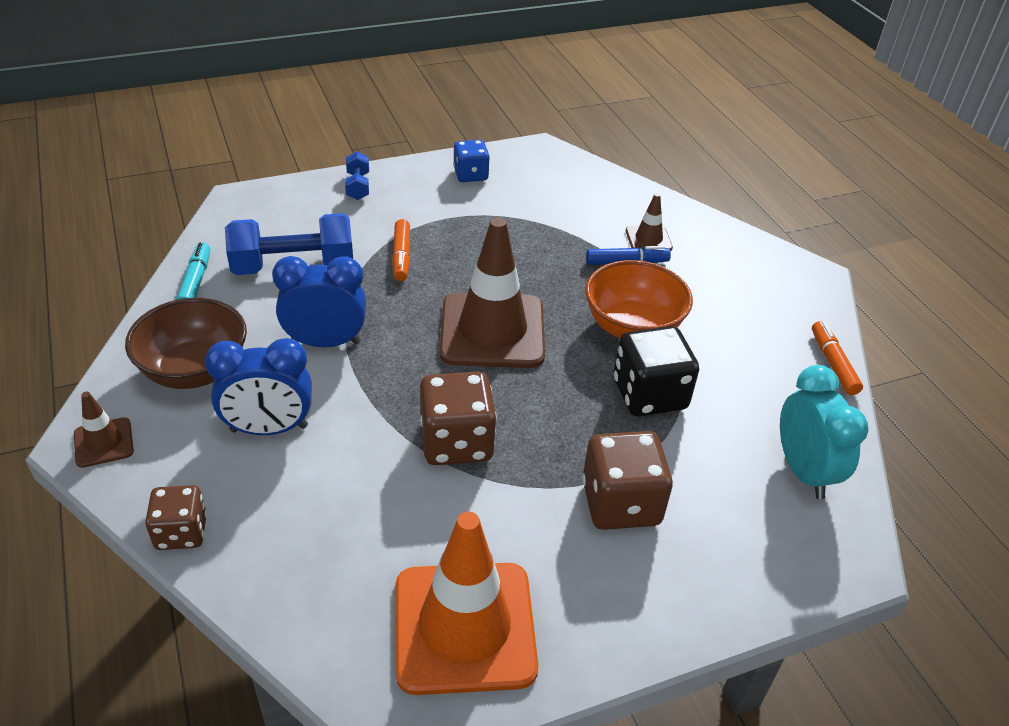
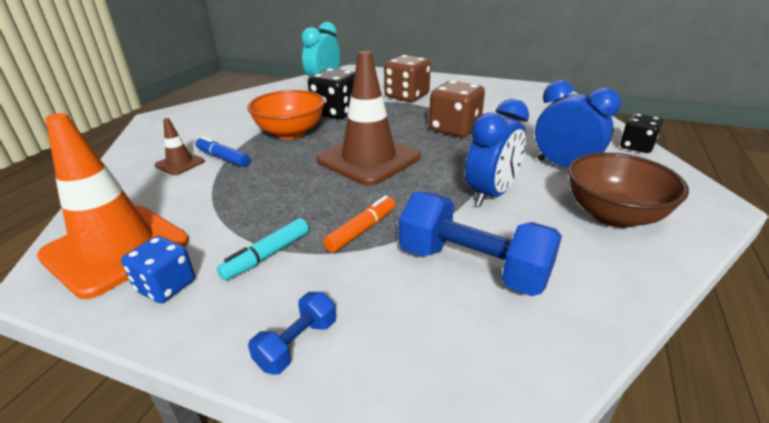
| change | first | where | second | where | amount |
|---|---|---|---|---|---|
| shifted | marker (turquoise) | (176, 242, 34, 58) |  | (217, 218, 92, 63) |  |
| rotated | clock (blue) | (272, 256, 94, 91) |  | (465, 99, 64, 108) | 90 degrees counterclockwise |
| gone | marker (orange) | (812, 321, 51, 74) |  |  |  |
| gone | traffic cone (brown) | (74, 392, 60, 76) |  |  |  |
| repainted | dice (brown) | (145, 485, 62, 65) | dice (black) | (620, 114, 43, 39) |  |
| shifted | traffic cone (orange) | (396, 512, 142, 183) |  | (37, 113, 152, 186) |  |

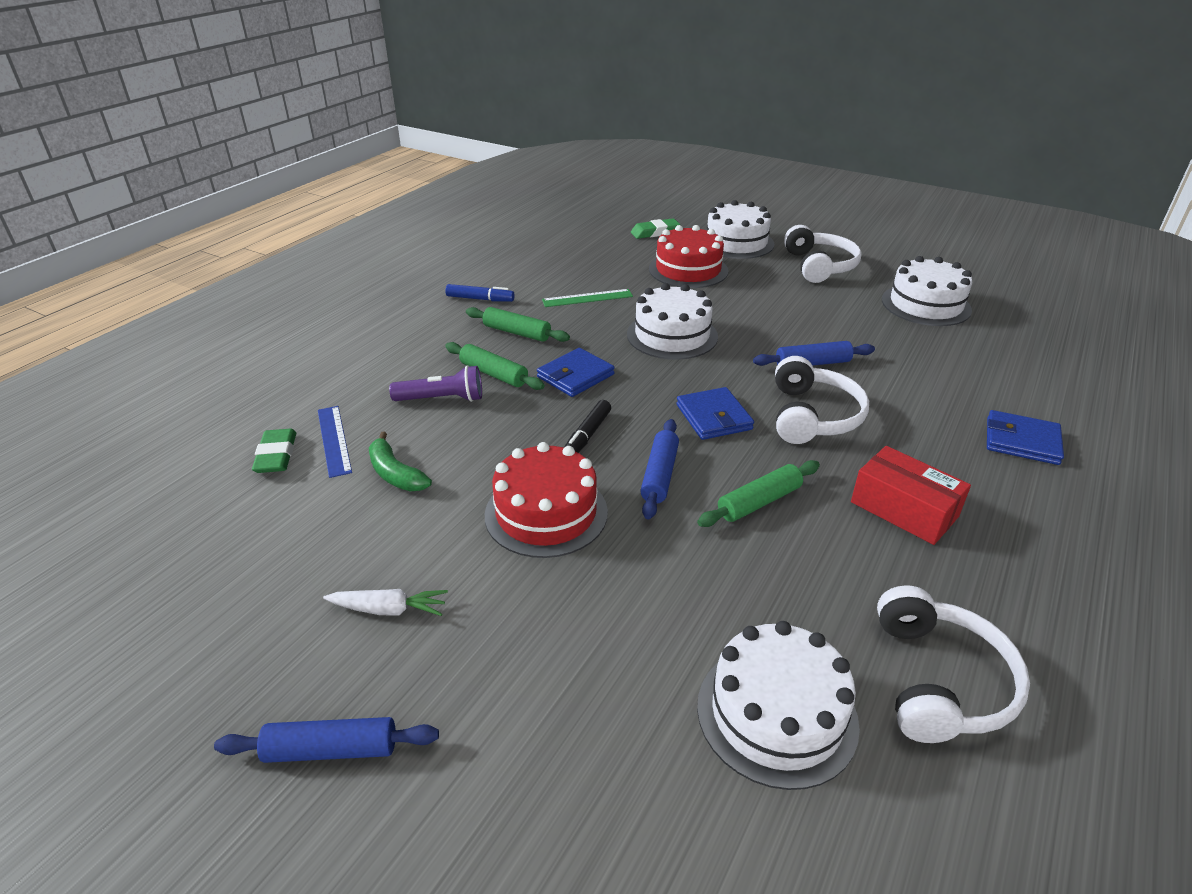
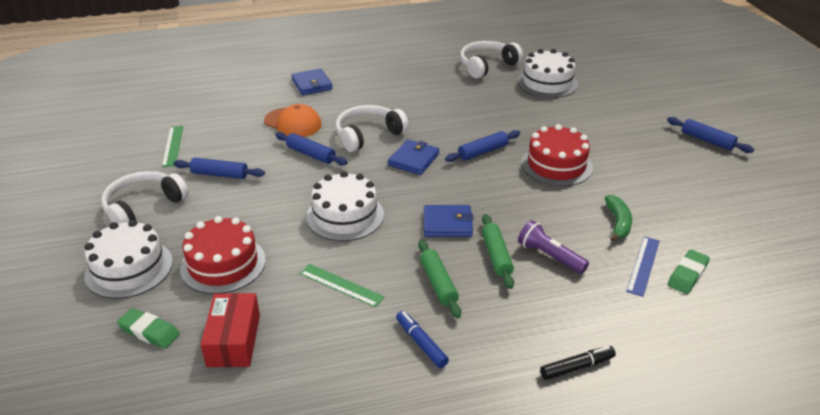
| change | first | where | second | where | amount |
|---|---|---|---|---|---|
| swapped | cake (white) | (882, 256, 90, 70) | ruler (green) | (162, 126, 21, 41) |  |
| shifted | marker (black) | (565, 400, 46, 53) |  | (540, 346, 76, 34) |  |
| shifted | box (red) | (851, 446, 120, 99) |  | (200, 293, 60, 74) |  |
| gone | rolling pin (green) | (697, 460, 123, 67) |  |  |  |
| gone | carrot (white) | (323, 589, 125, 27) |  |  |  |
| new |  |  | cap (orange) | (264, 104, 58, 33) |  |
| new |  |  | rolling pin (blue) | (173, 158, 92, 21) |  |

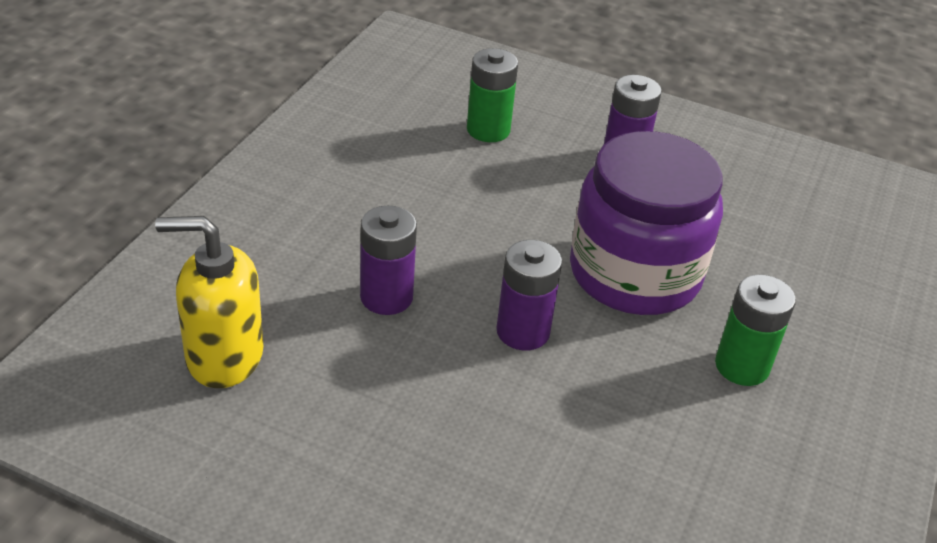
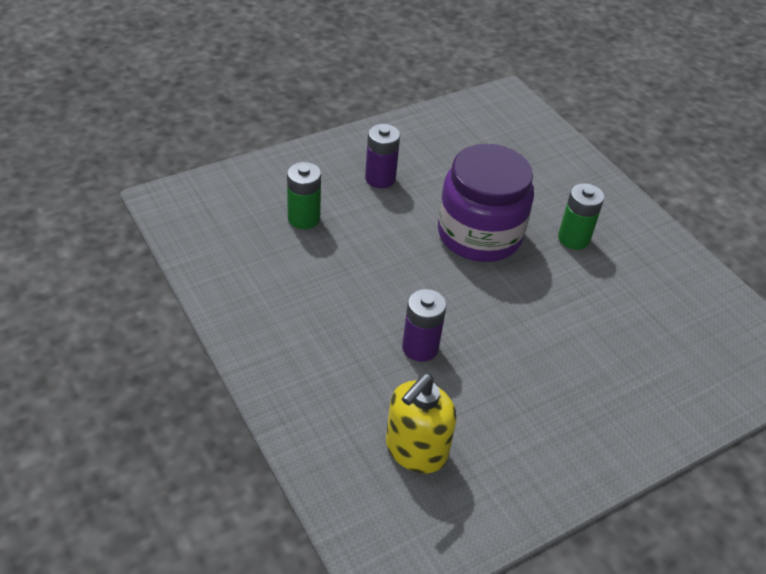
| change | first | where | second | where | amount |
|---|---|---|---|---|---|
| gone | battery (purple) | (496, 240, 66, 110) |  |  |  |

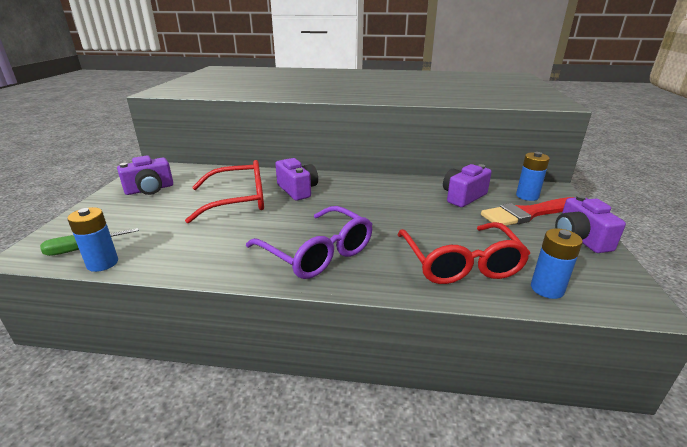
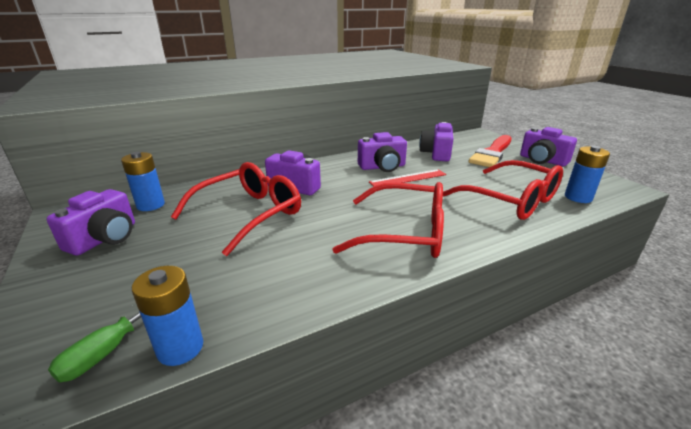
| change | first | where | second | where | amount |
|---|---|---|---|---|---|
| shifted | battery (blue) | (516, 152, 34, 49) |  | (121, 152, 44, 59) |  |
| repainted | glasses (purple) | (246, 206, 127, 73) | glasses (red) | (332, 182, 112, 76) |  |
| new |  |  | camera (purple) | (358, 132, 49, 40) |  |
| new |  |  | ruler (red) | (369, 169, 77, 18) |  |

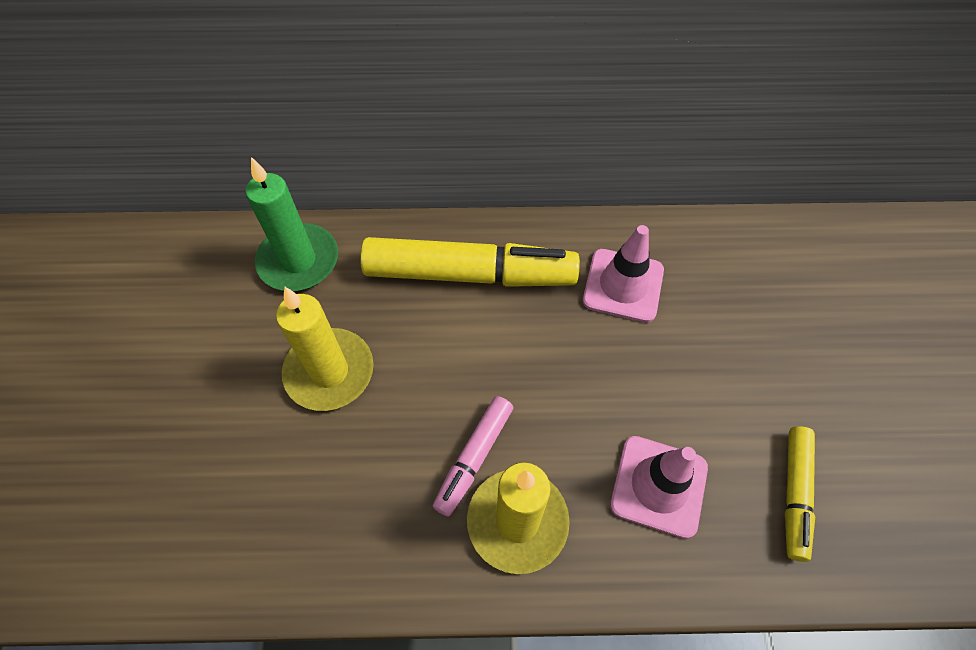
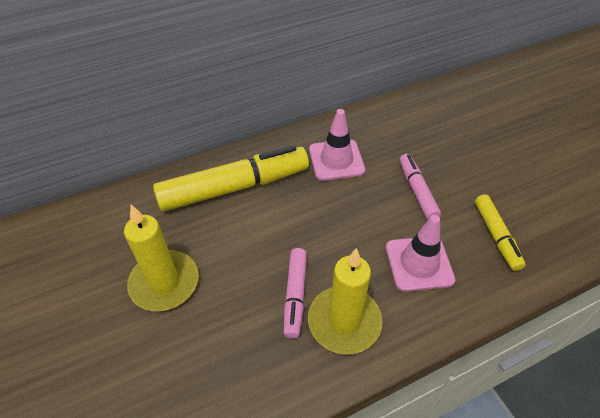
| change | first | where | second | where | amount |
|---|---|---|---|---|---|
| gone | candle (green) | (246, 157, 92, 134) |  |  |  |
| new |  |  | marker (pink) | (400, 154, 41, 66) |  |

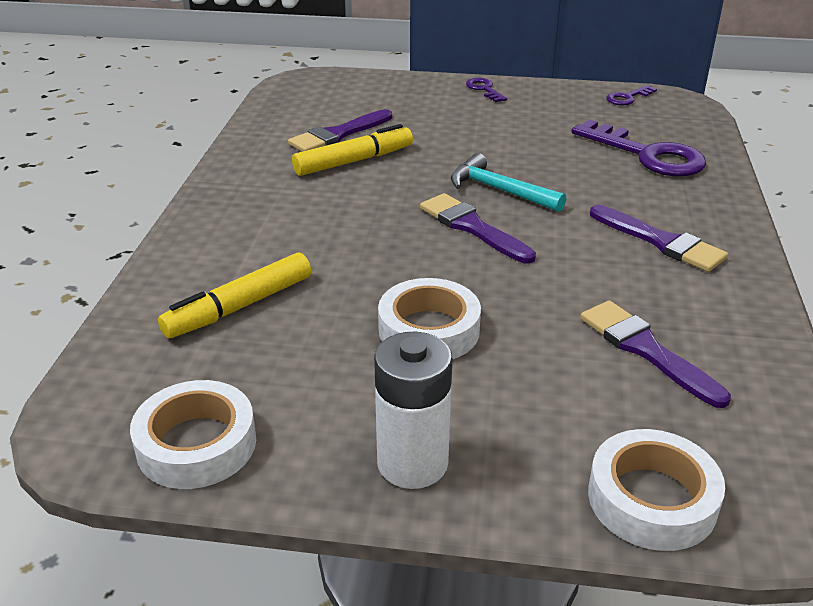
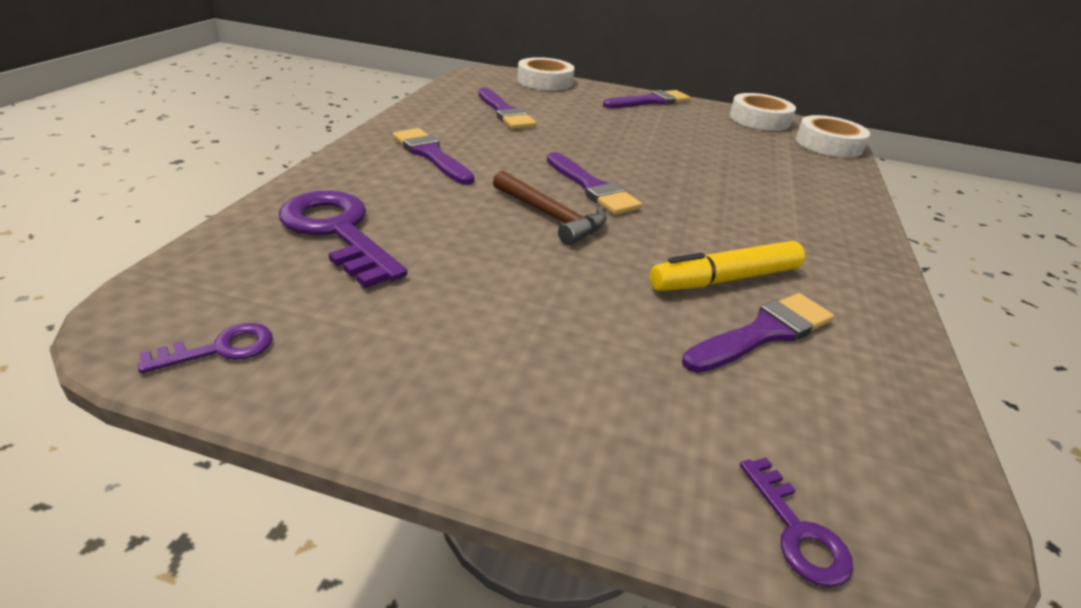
| change | first | where | second | where | amount |
|---|---|---|---|---|---|
| shifted | key (purple) | (466, 78, 41, 24) |  | (740, 458, 113, 129) |  |
| repainted | hammer (turquoise) | (451, 153, 115, 59) | hammer (brown) | (493, 171, 113, 74) |  |
| gone | marker (yellow) | (158, 252, 153, 86) |  |  |  |
| shifted | tape (white) | (378, 278, 103, 81) |  | (796, 115, 74, 43) |  |
| swapped | battery (white) | (374, 332, 78, 157) | brush (purple) | (603, 90, 88, 18) |  |

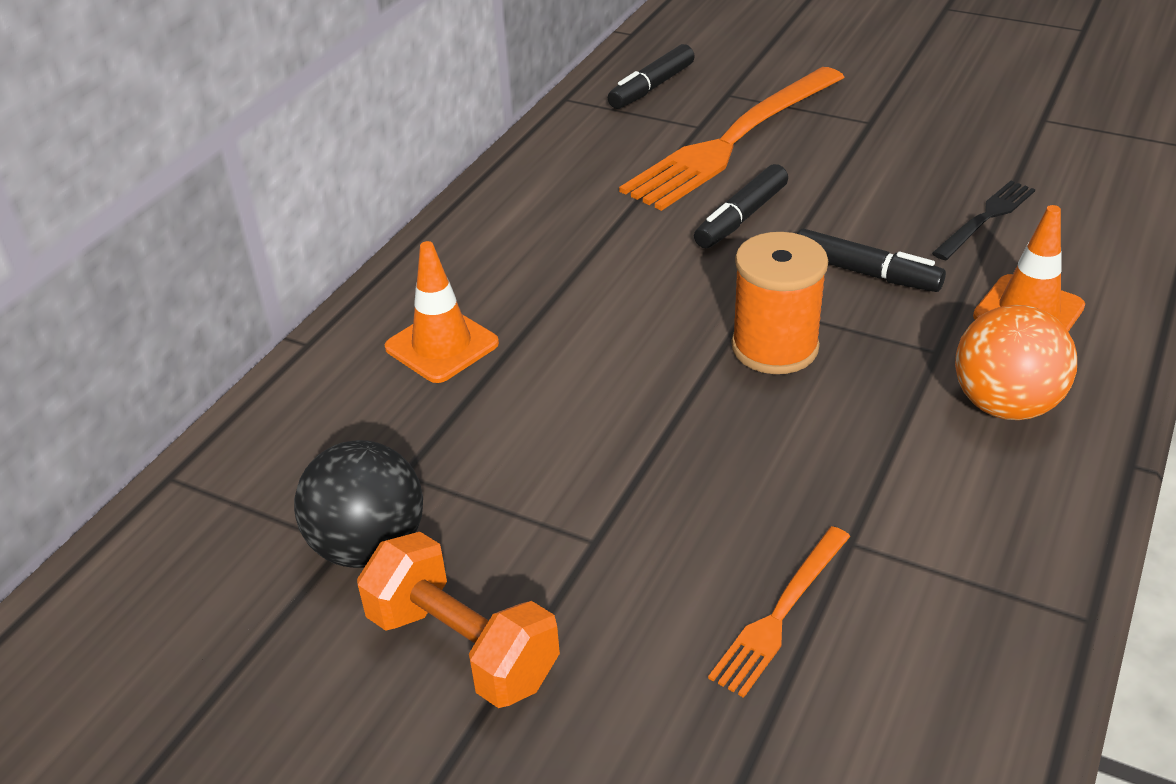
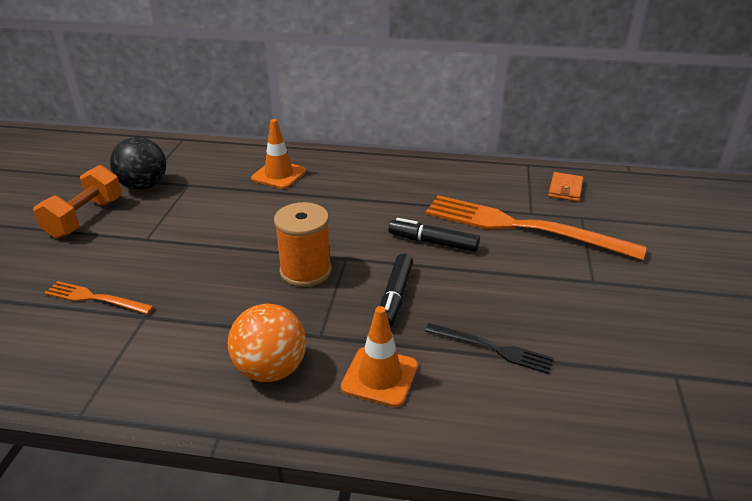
| change | first | where | second | where | amount |
|---|---|---|---|---|---|
| swapped | marker (black) | (608, 44, 87, 65) | wallet (orange) | (548, 172, 35, 30) |  |

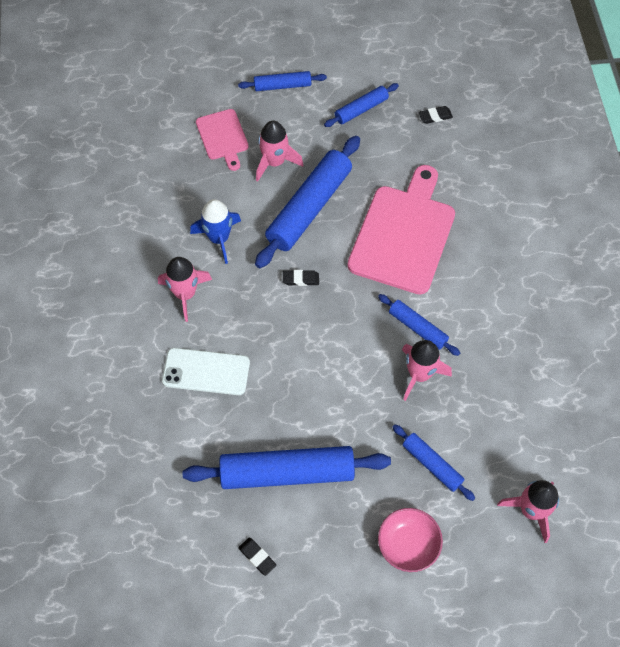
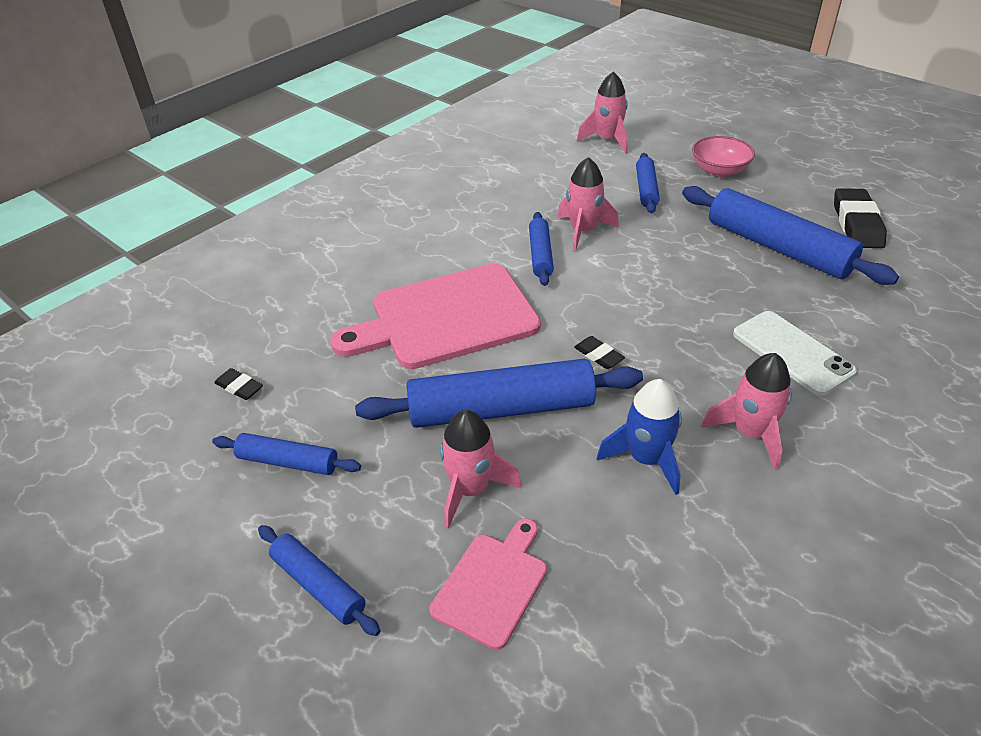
| change | first | where | second | where | amount |
|---|---|---|---|---|---|
| scaled | eraser (black) | (238, 537, 38, 39) |  | (834, 188, 53, 60) | x1.94 |

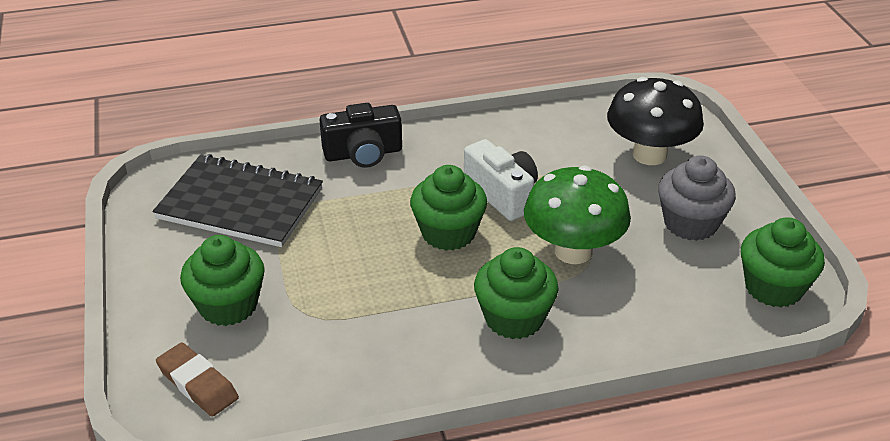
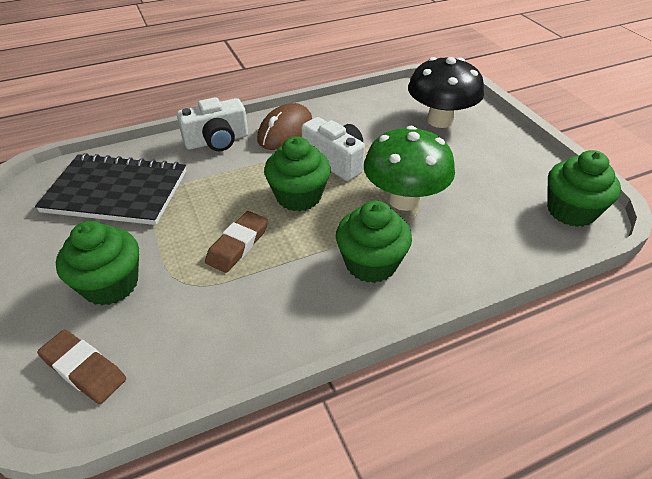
| change | first | where | second | where | amount |
|---|---|---|---|---|---|
| repainted | camera (black) | (320, 103, 82, 65) | camera (white) | (177, 97, 71, 54) |  |
| gone | cupcake (grey) | (658, 155, 78, 86) |  |  |  |
| new |  |  | mouse (brown) | (257, 103, 55, 47) |  |
| new |  |  | eraser (brown) | (205, 211, 63, 62) |  |

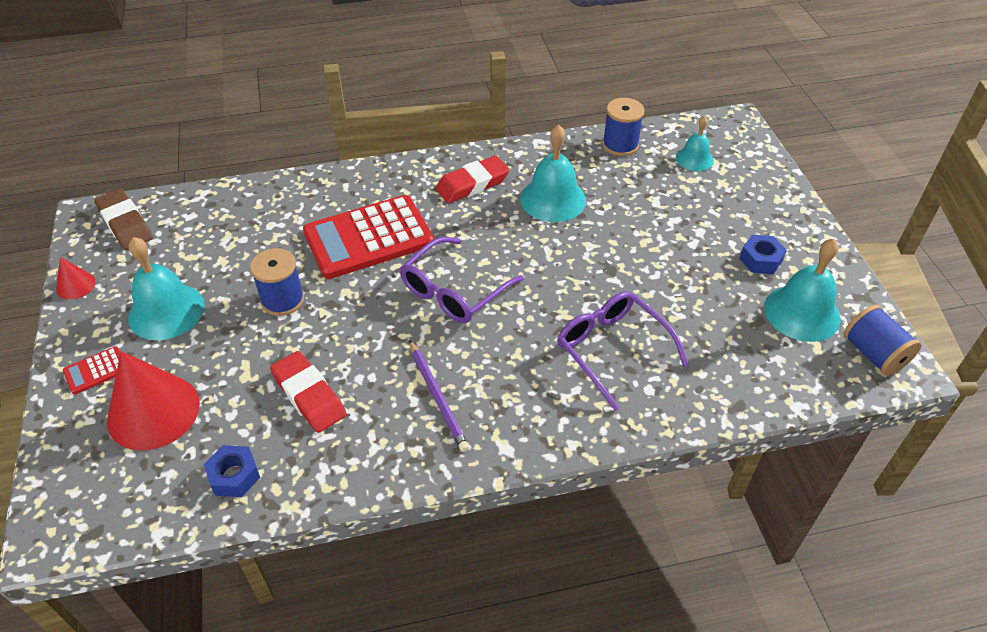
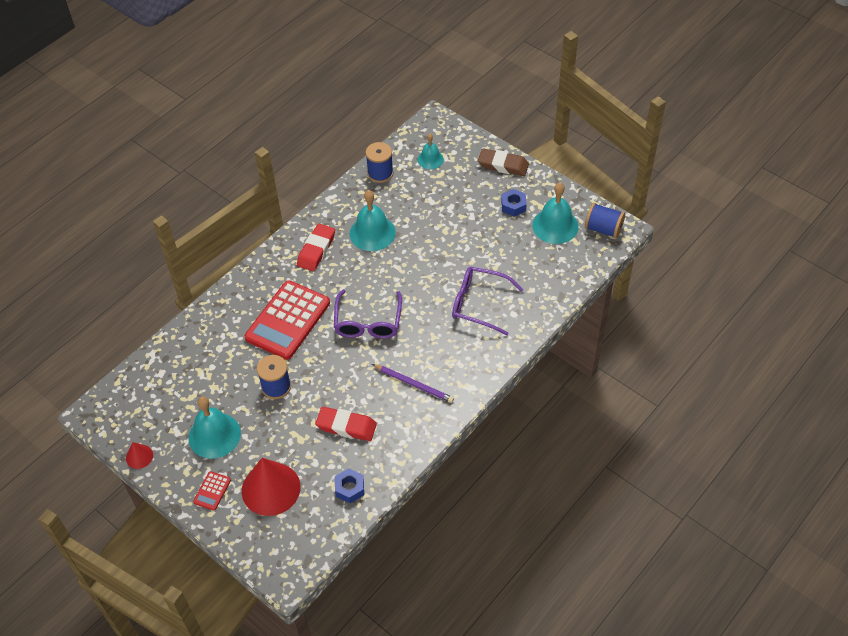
| change | first | where | second | where | amount |
|---|---|---|---|---|---|
| shifted | eraser (brown) | (94, 189, 59, 61) |  | (478, 148, 51, 28) |  |

